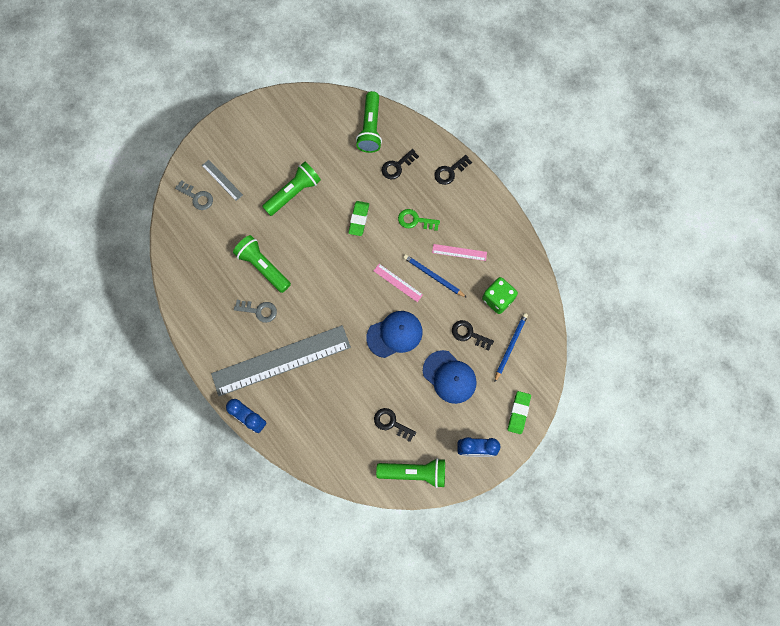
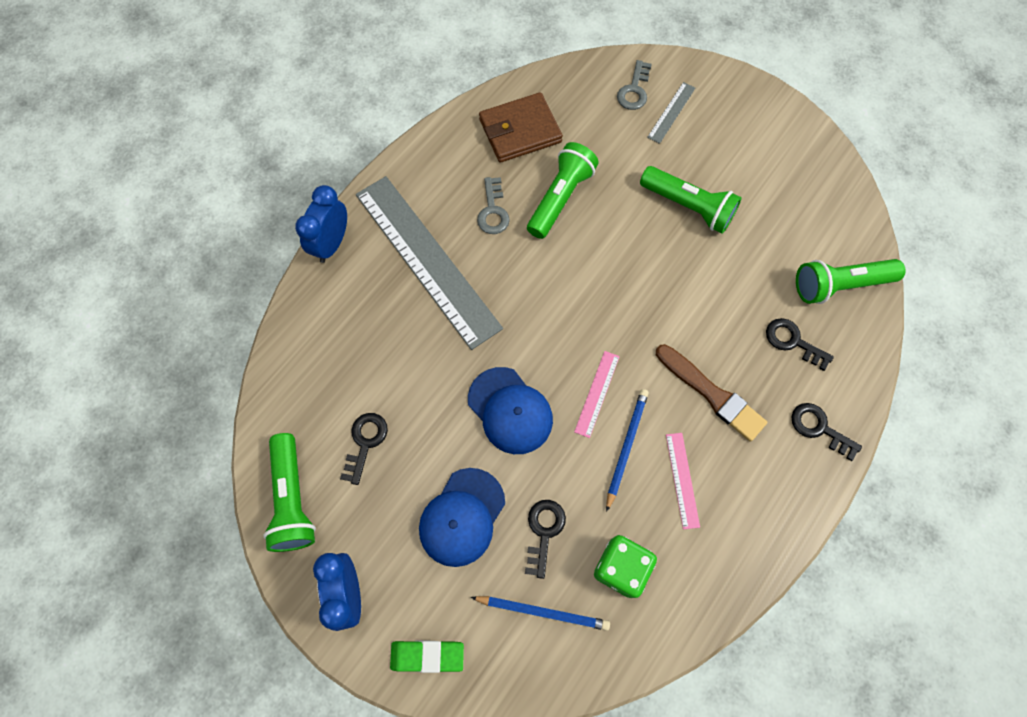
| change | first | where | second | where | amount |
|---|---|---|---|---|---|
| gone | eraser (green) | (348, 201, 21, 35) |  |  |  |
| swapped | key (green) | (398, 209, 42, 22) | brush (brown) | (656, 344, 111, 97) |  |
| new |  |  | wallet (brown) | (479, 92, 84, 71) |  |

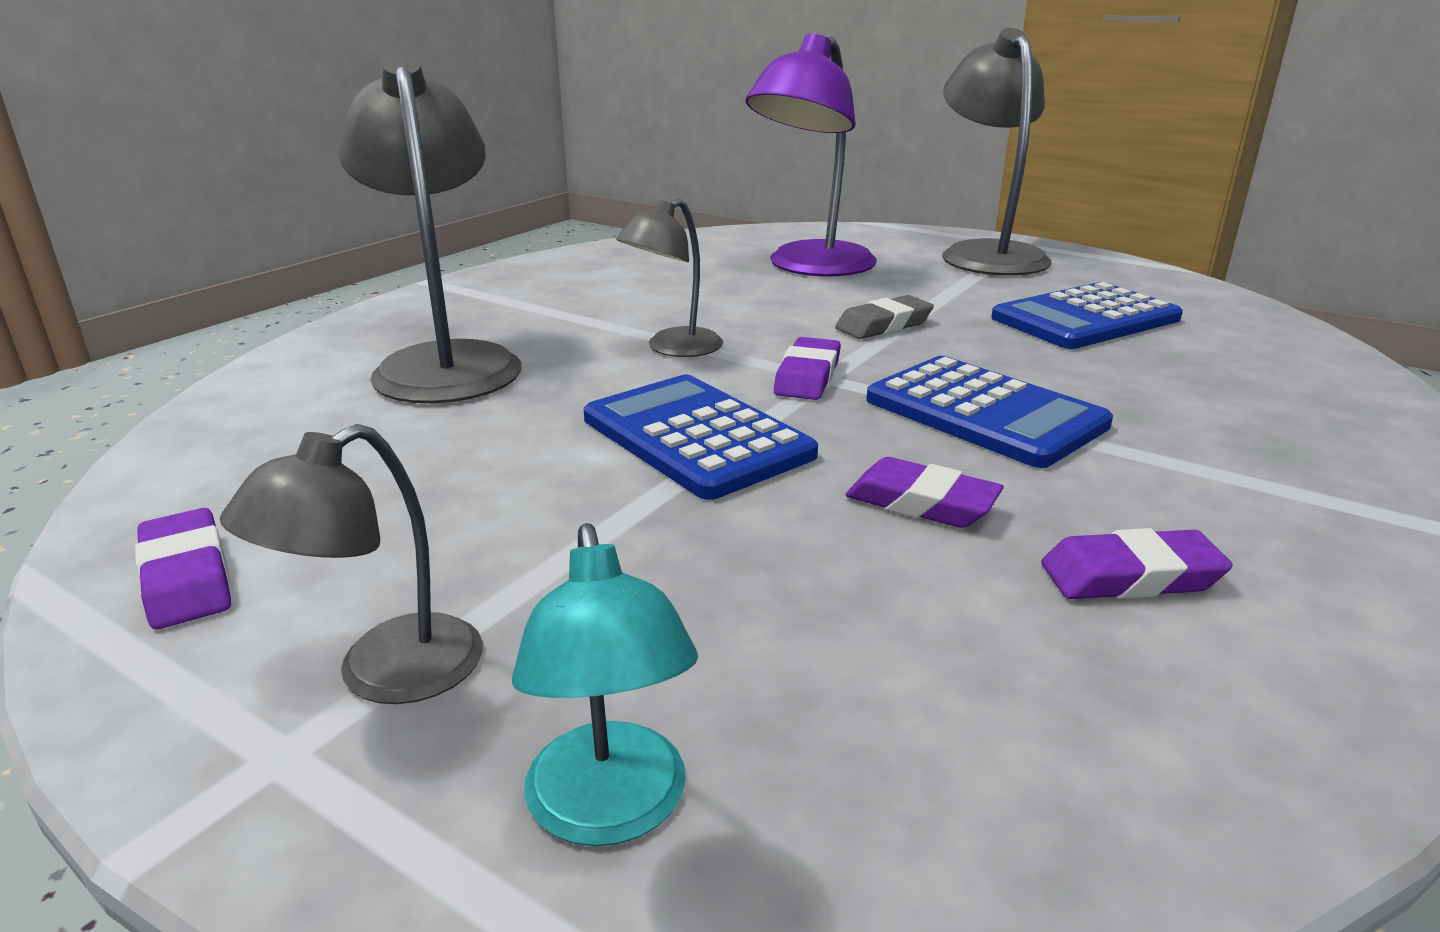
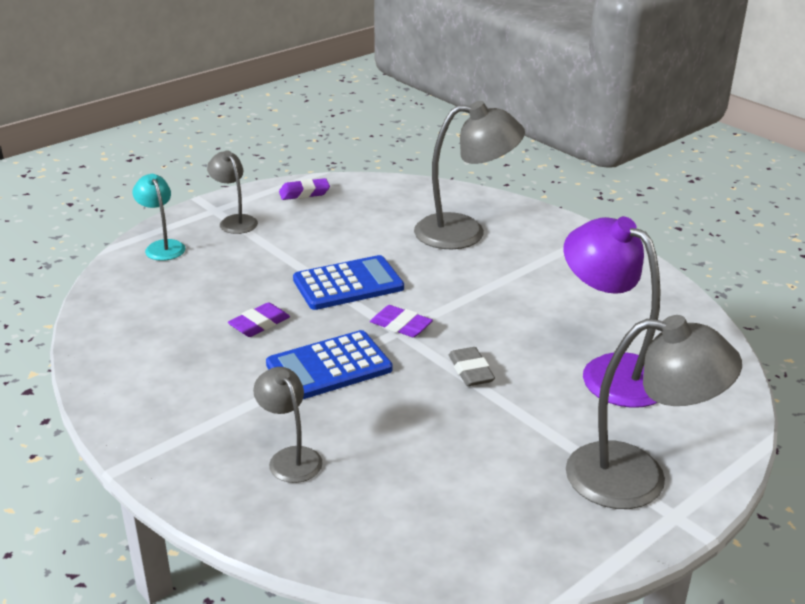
| change | first | where | second | where | amount |
|---|---|---|---|---|---|
| shifted | lamp (grey) | (616, 199, 107, 158) |  | (253, 367, 70, 116) |  |
| gone | calculator (blue) | (991, 282, 192, 67) |  |  |  |
| rotated | lamp (turquoise) | (512, 523, 186, 323) |  | (133, 174, 53, 87) | 60 degrees clockwise |
| gone | eraser (purple) | (1041, 528, 192, 71) |  |  |  |

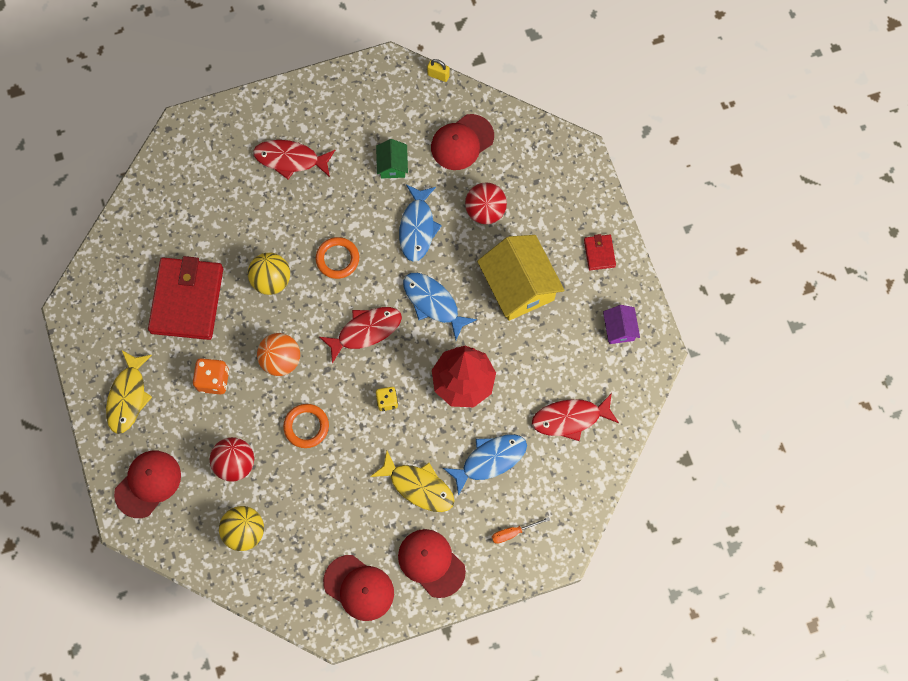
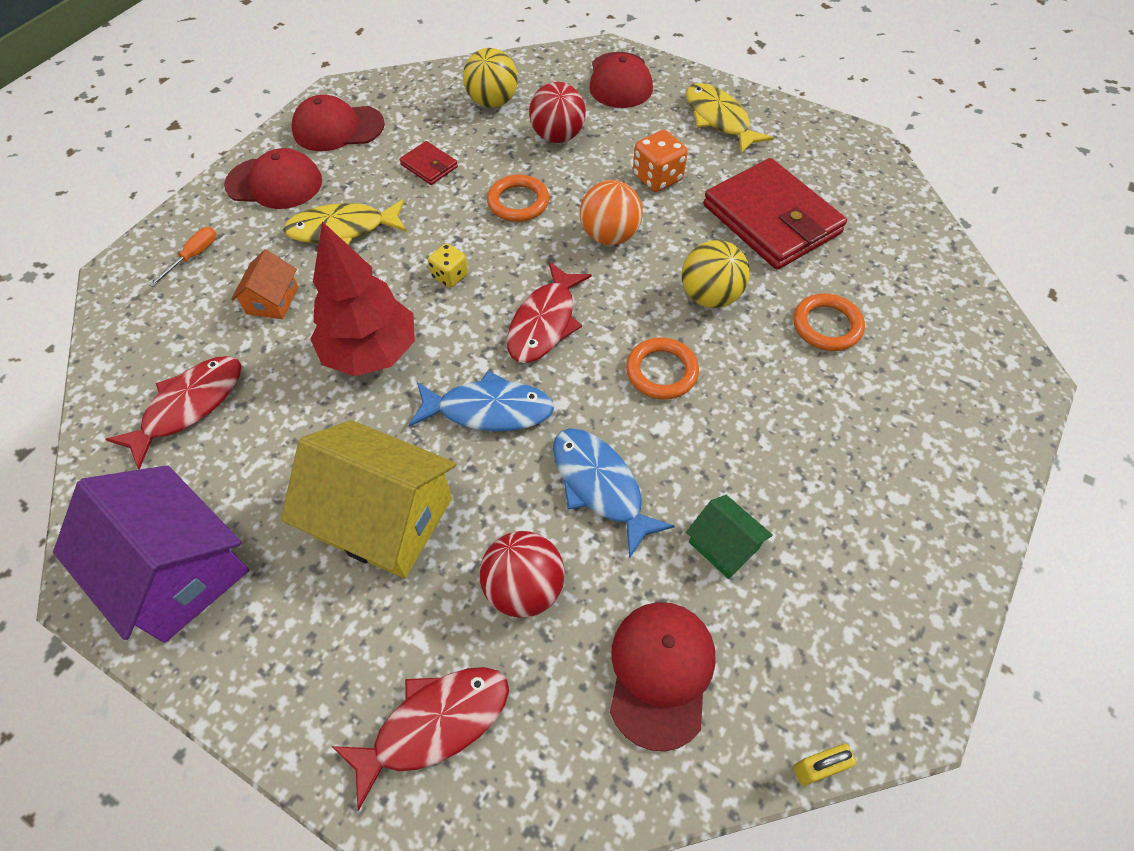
| change | first | where | second | where | amount |
|---|---|---|---|---|---|
| shifted | fish (red) | (253, 140, 82, 39) |  | (331, 667, 178, 144) |  |
| shifted | wallet (red) | (584, 234, 32, 36) |  | (399, 141, 59, 44) |  |
| scaled | house (purple) | (603, 305, 37, 39) |  | (53, 465, 196, 178) | x2.04 |
| swapped | fish (blue) | (443, 434, 84, 62) | house (orange) | (231, 250, 67, 69) |  |
| new |  |  | ring (orange) | (793, 293, 72, 58) |  |

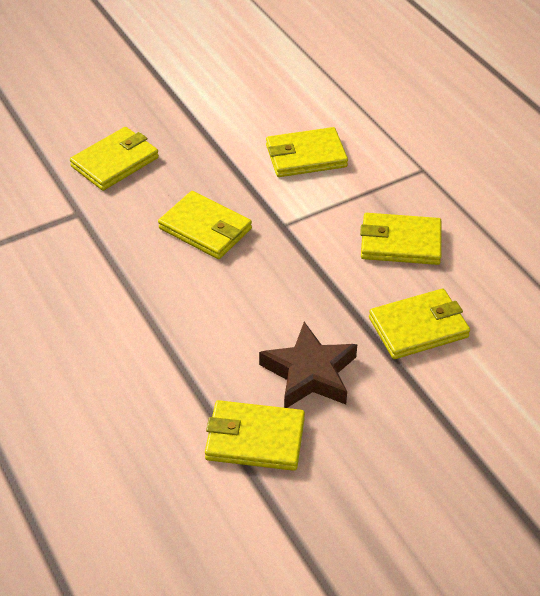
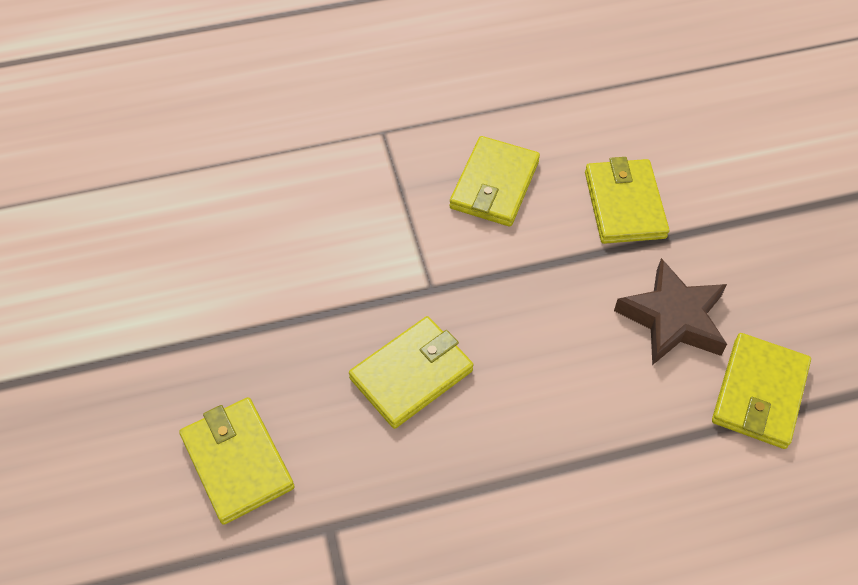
| change | first | where | second | where | amount |
|---|---|---|---|---|---|
| gone | wallet (yellow) | (266, 127, 82, 50) |  |  |  |

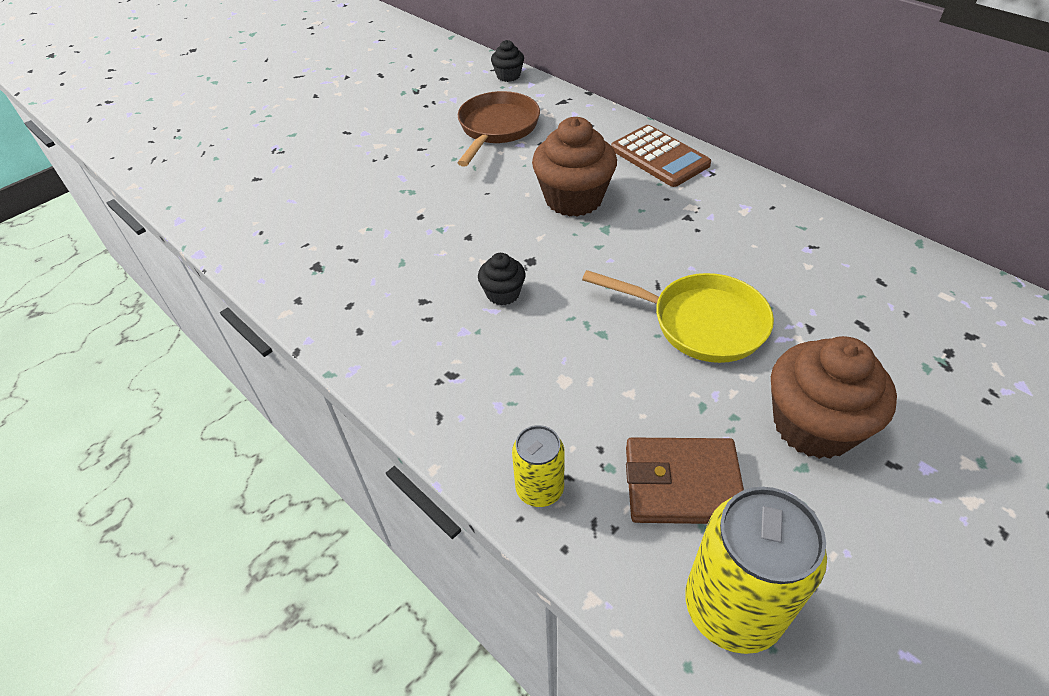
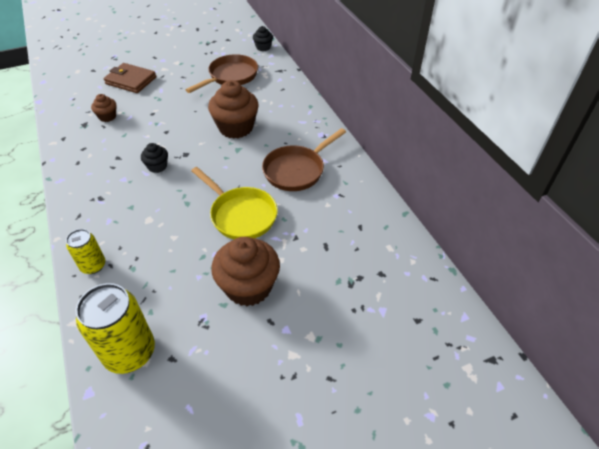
| change | first | where | second | where | amount |
|---|---|---|---|---|---|
| gone | calculator (brown) | (611, 125, 100, 62) |  |  |  |
| shifted | wallet (brown) | (626, 438, 118, 86) |  | (104, 63, 52, 30) |  |
| new |  |  | cupcake (brown) | (91, 94, 25, 28) |  |
| new |  |  | pan (brown) | (262, 128, 84, 63) |  |

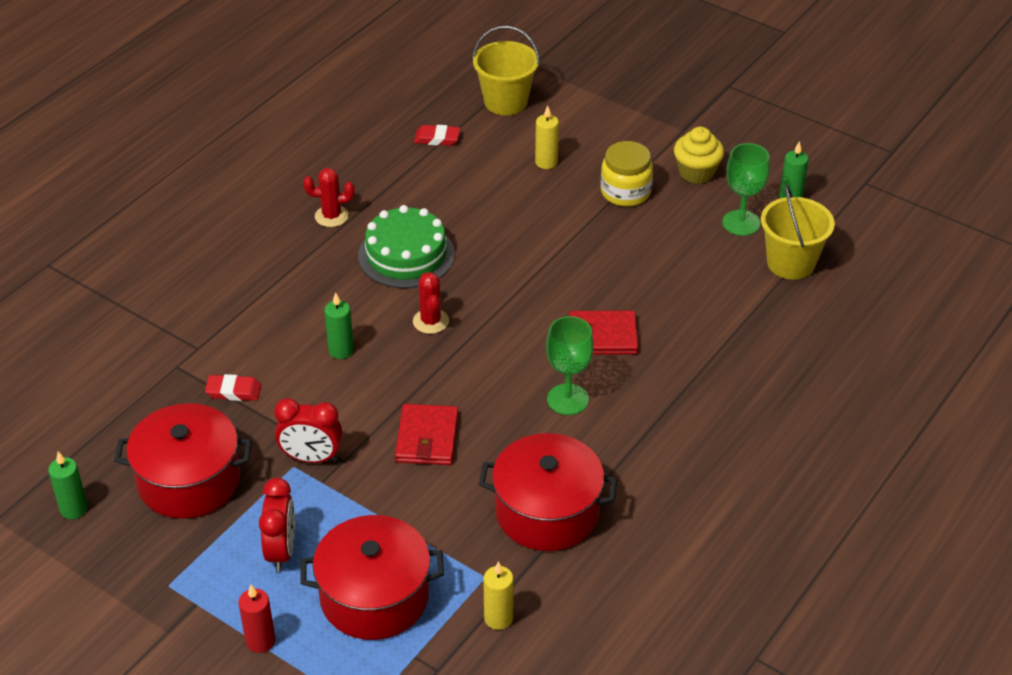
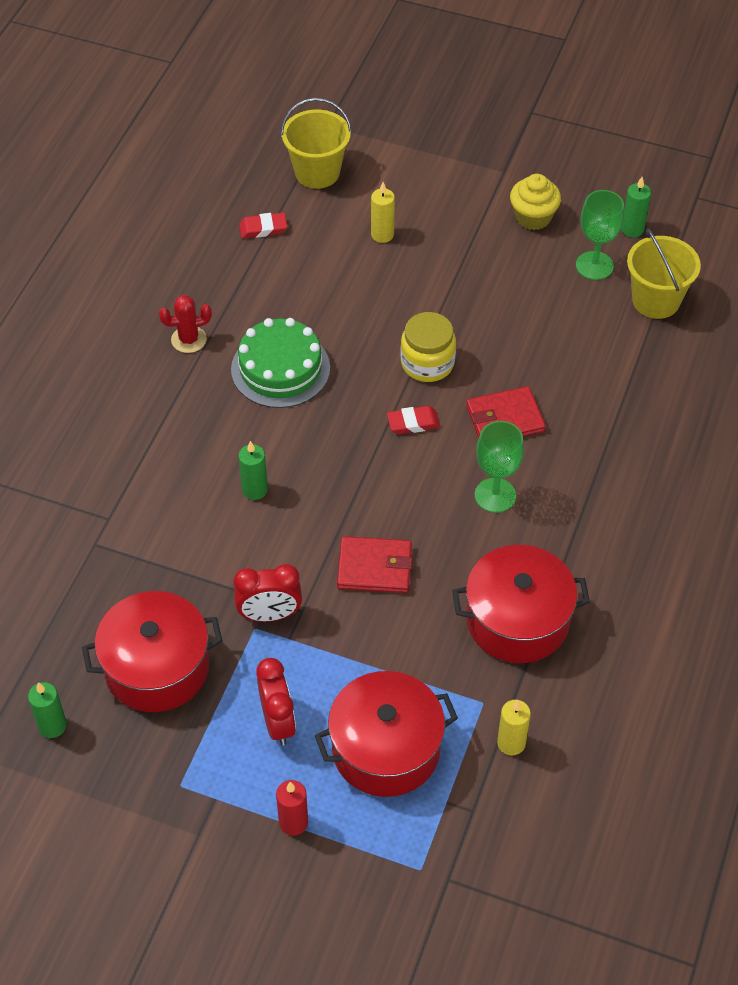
| change | first | where | second | where | amount |
|---|---|---|---|---|---|
| shifted | jar (yellow) | (601, 141, 52, 66) |  | (400, 312, 56, 70) |  |
| gone | cactus (red) | (413, 272, 36, 62) |  |  |  |
| shifted | eraser (red) | (205, 374, 56, 27) |  | (387, 406, 54, 28) |  |
| rotated | wallet (red) | (395, 404, 64, 61) |  | (337, 536, 76, 57) | 75 degrees counterclockwise |

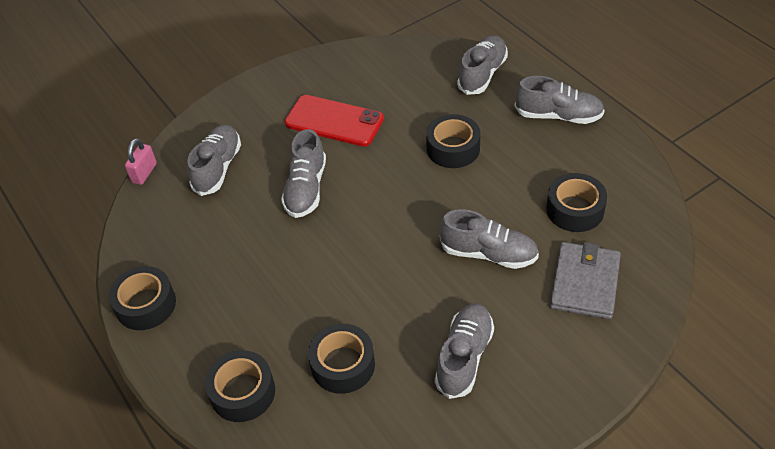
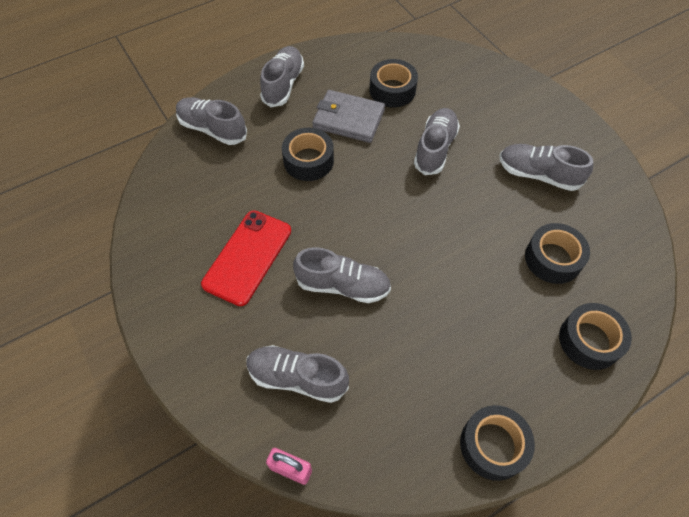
| change | first | where | second | where | amount |
|---|---|---|---|---|---|
| shifted | wallet (grey) | (550, 242, 71, 77) |  | (312, 90, 73, 53) |  |

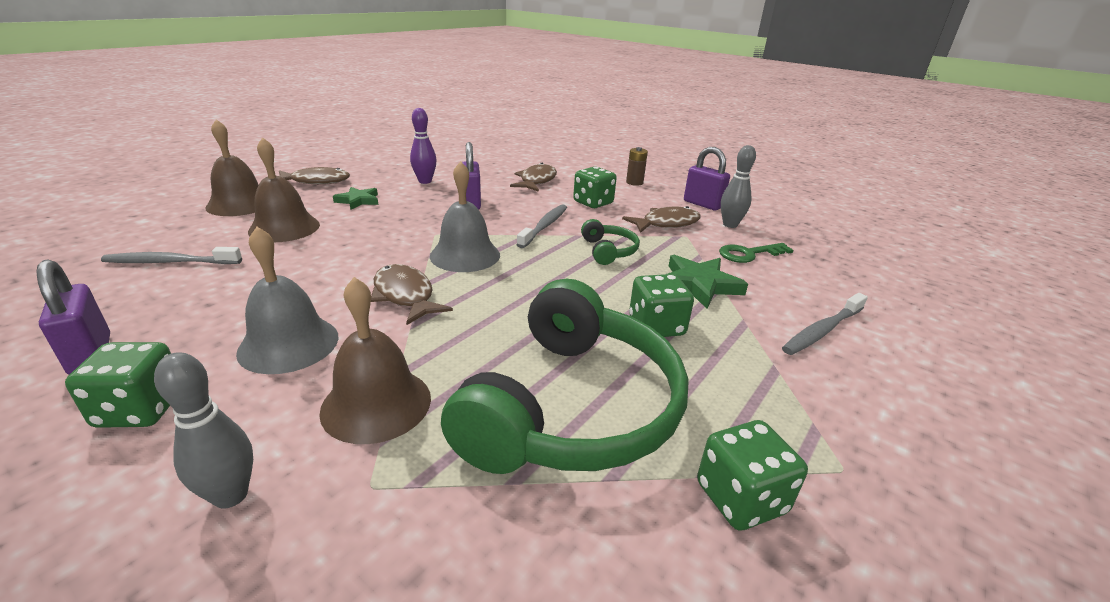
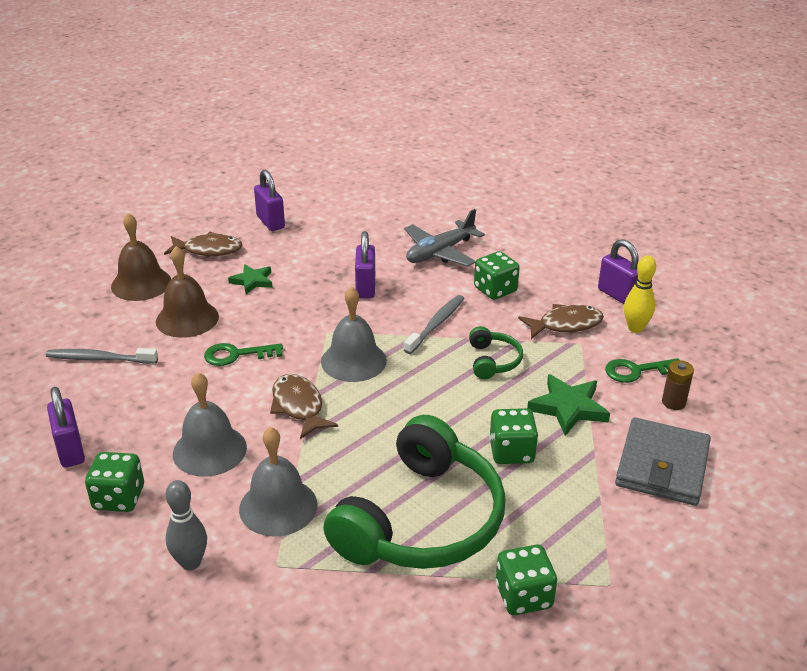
| change | first | where | second | where | amount |
|---|---|---|---|---|---|
| gone | bowling pin (purple) | (410, 108, 27, 76) |  |  |  |
| repainted | bowling pin (grey) | (721, 145, 35, 83) | bowling pin (yellow) | (624, 255, 32, 78) |  |
| shifted | battery (brown) | (626, 147, 22, 39) |  | (662, 360, 32, 50) |  |
| swapped | fish (brown) | (510, 163, 47, 29) | plane (grey) | (404, 209, 81, 58) |  |
| repainted | bell (brown) | (319, 277, 112, 167) | bell (grey) | (239, 427, 79, 110) |  |
| swapped | toothbrush (grey) | (782, 293, 86, 62) | wallet (grey) | (615, 417, 96, 89) |  |
| new |  |  | padlock (purple) | (254, 170, 31, 61) |  |
| new |  |  | key (green) | (204, 343, 79, 23) |  |

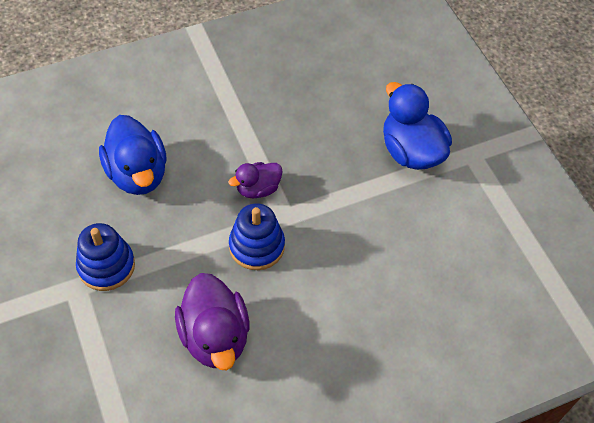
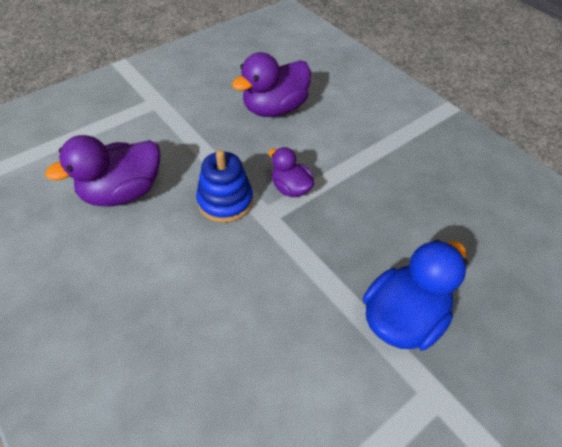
| change | first | where | second | where | amount |
|---|---|---|---|---|---|
| repainted | duck (blue) | (99, 115, 68, 80) | duck (purple) | (232, 52, 79, 65) |  |
| gone | stacking toy (blue) | (76, 223, 59, 68) |  |  |  |

